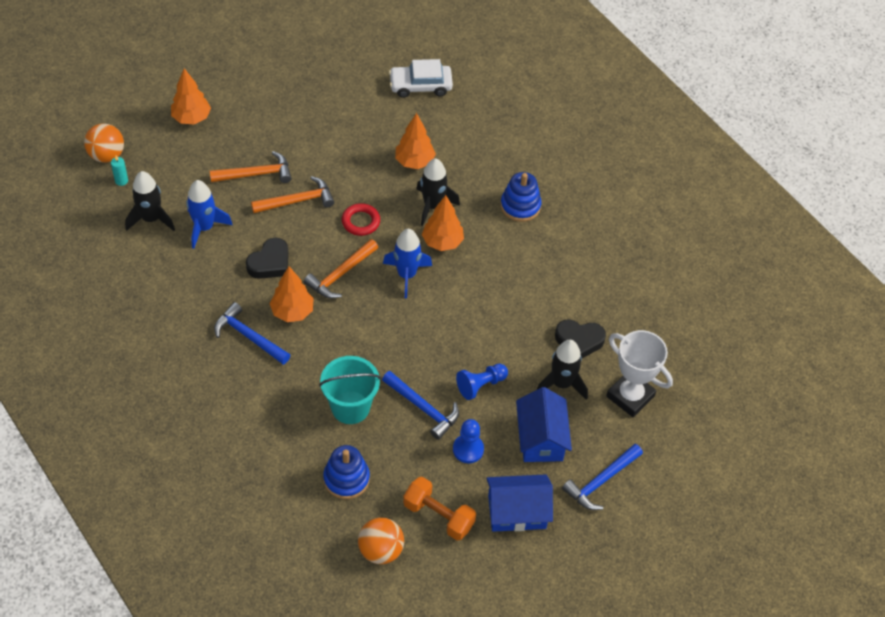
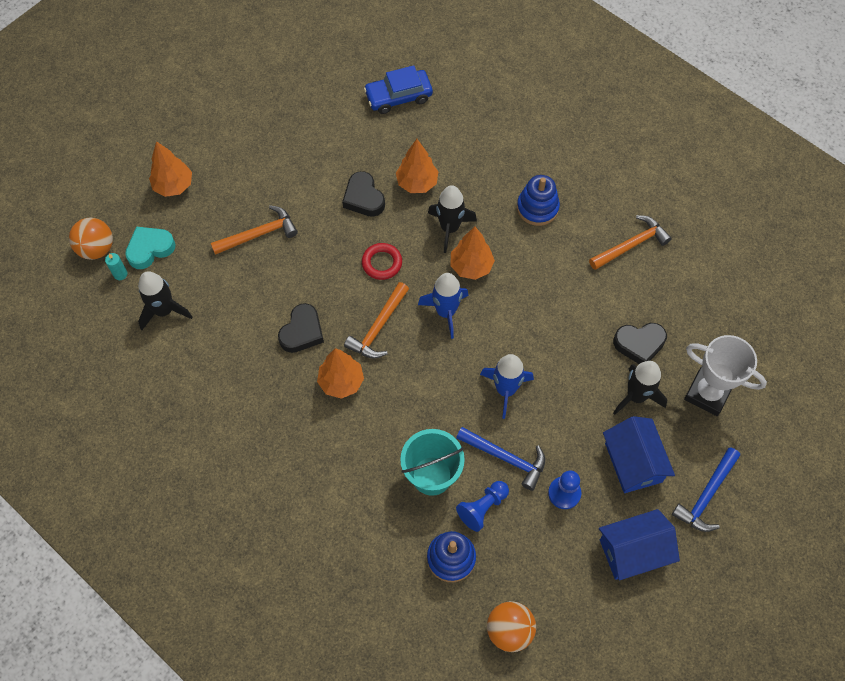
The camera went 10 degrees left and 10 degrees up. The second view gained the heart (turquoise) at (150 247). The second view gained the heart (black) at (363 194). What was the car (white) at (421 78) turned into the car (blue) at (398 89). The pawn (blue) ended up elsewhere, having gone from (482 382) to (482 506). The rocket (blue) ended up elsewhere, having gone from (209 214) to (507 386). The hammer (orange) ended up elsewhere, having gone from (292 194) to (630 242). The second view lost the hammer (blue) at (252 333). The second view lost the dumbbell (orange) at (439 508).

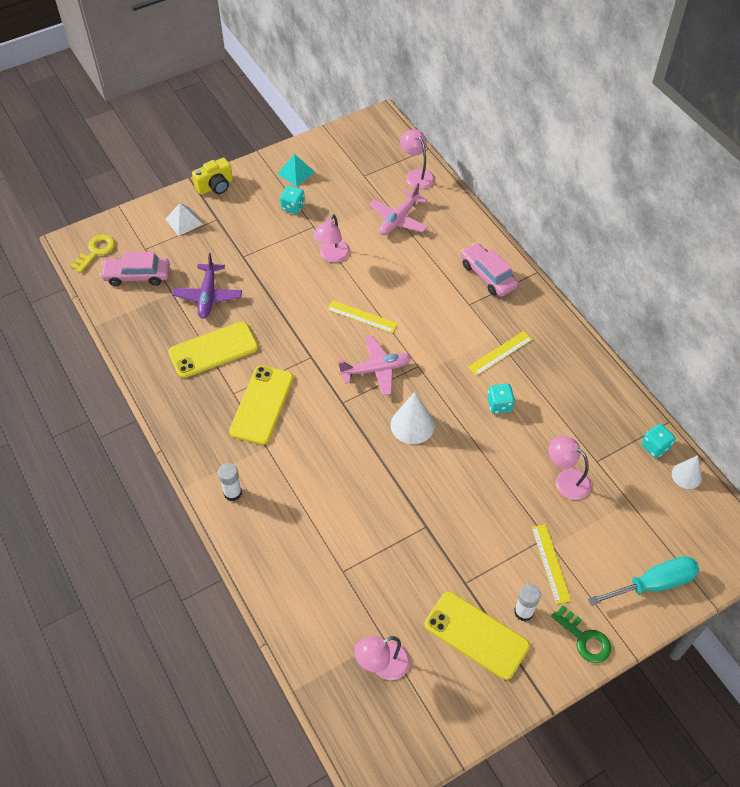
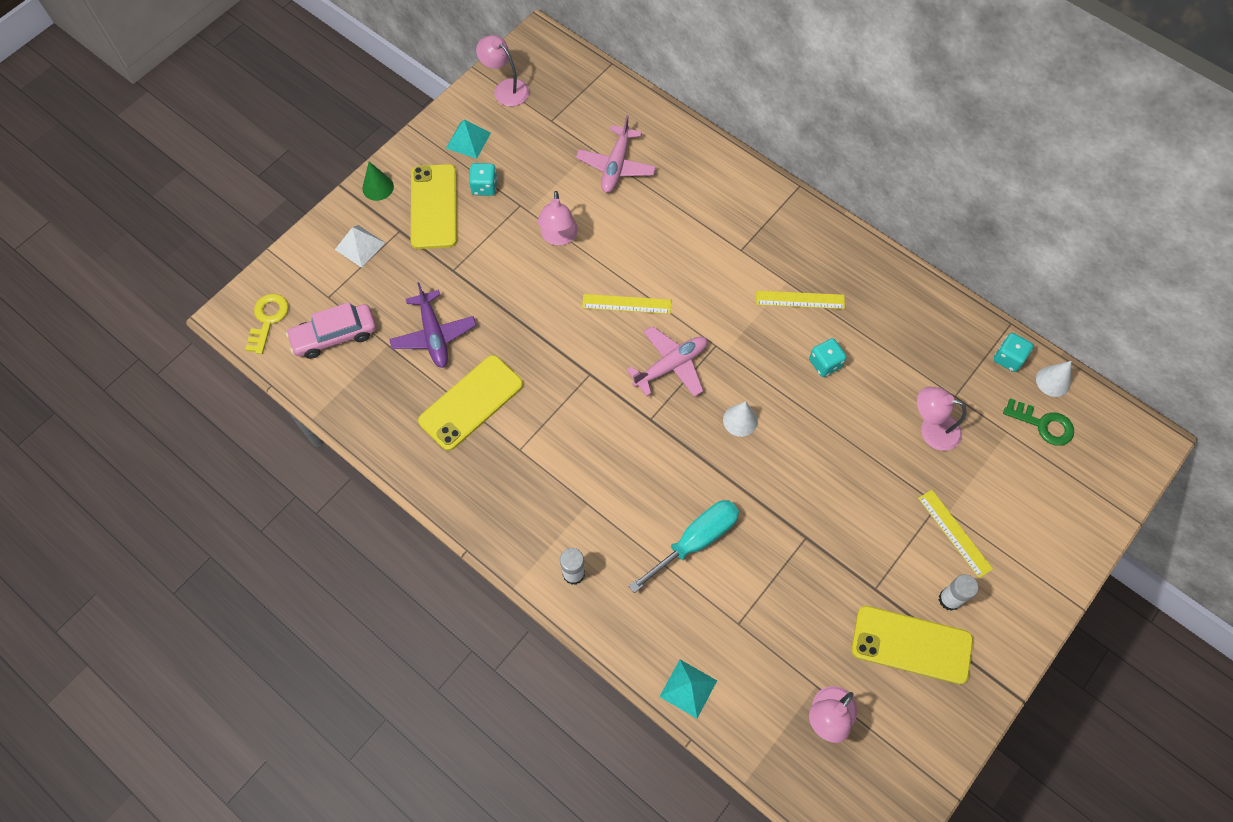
The camera went 20 degrees left and 10 degrees up. Where the camera (yellow) stood at (212 176), the cone (green) came to stand at (378 181). The phone (yellow) ended up elsewhere, having gone from (261 405) to (434 206). The lamp (pink) ended up elsewhere, having gone from (417 159) to (502 70). The screwdriver (turquoise) ended up elsewhere, having gone from (643 581) to (684 546). The second view gained the pyramid (turquoise) at (688 689). The size of the cone (white) at (413 418) changed by a factor of 0.66. The ruler (yellow) at (500 353) ended up facing another way, 60 degrees clockwise from before. The key (green) ended up elsewhere, having gone from (581 634) to (1038 422). The second view lost the car (pink) at (489 270).

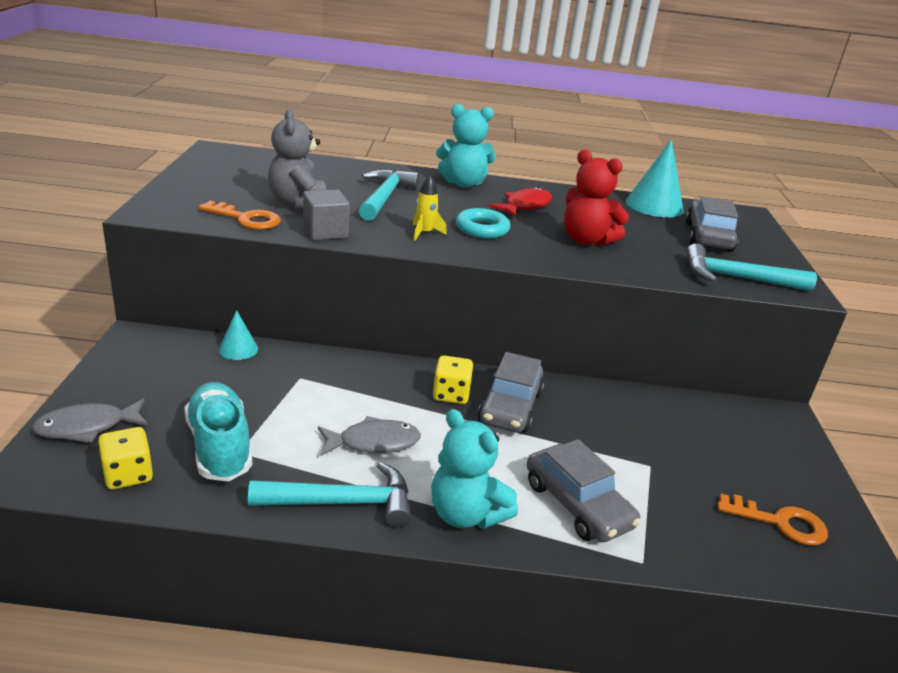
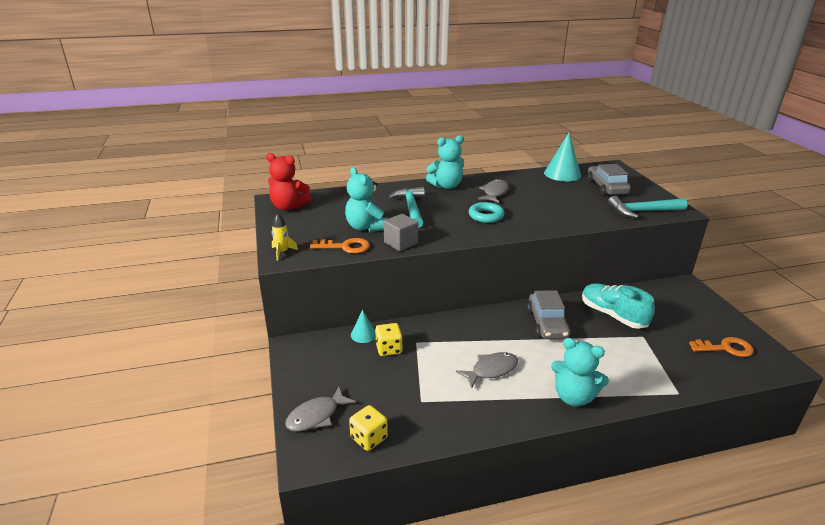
The camera went 15 degrees left and 0 degrees up. The teddy bear (red) ended up elsewhere, having gone from (596 198) to (289 182). The rocket (yellow) ended up elsewhere, having gone from (430 208) to (285 237). What was the teddy bear (grey) at (297 160) turned into the teddy bear (turquoise) at (366 199). The dice (yellow) ended up elsewhere, having gone from (453 380) to (389 339). What was the fish (red) at (520 202) turned into the fish (grey) at (493 191). The shoe (turquoise) ended up elsewhere, having gone from (218 432) to (618 306). The second view lost the hammer (turquoise) at (329 495). The second view lost the car (grey) at (584 490).

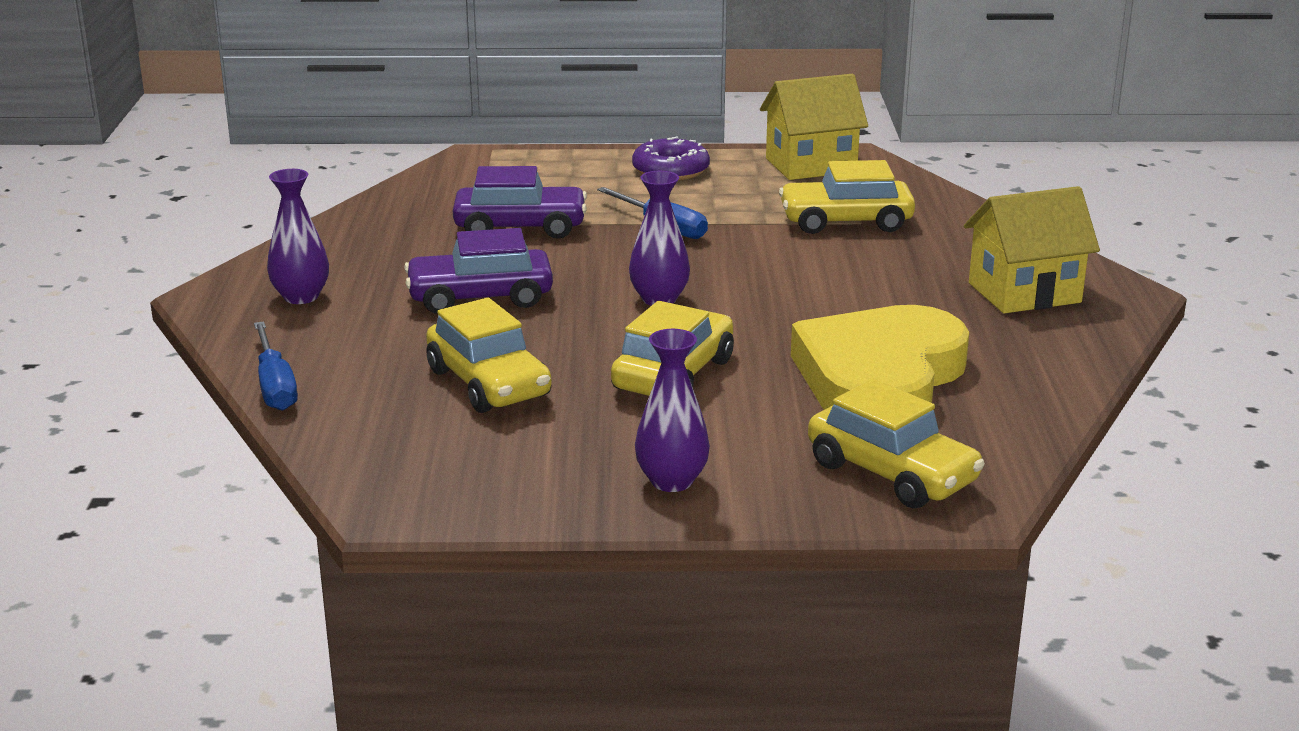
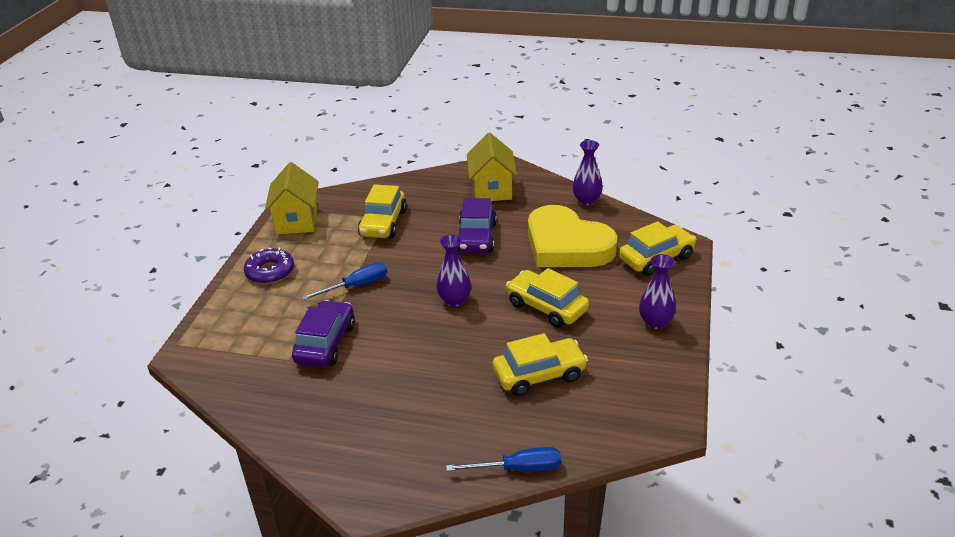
The camera went 75 degrees left and 10 degrees up. The car (purple) ended up elsewhere, having gone from (478 271) to (477 225). The vase (purple) ended up elsewhere, having gone from (298 236) to (588 172).

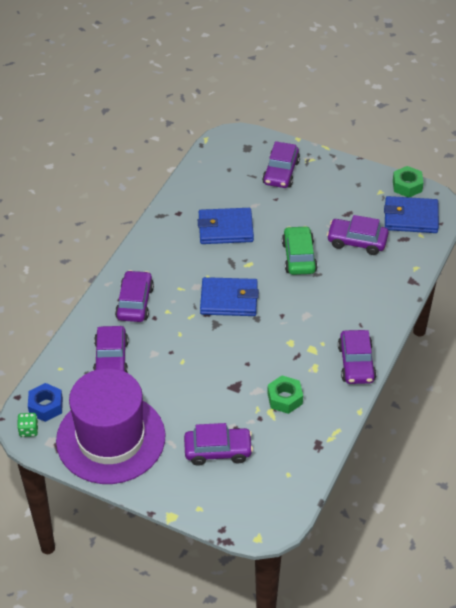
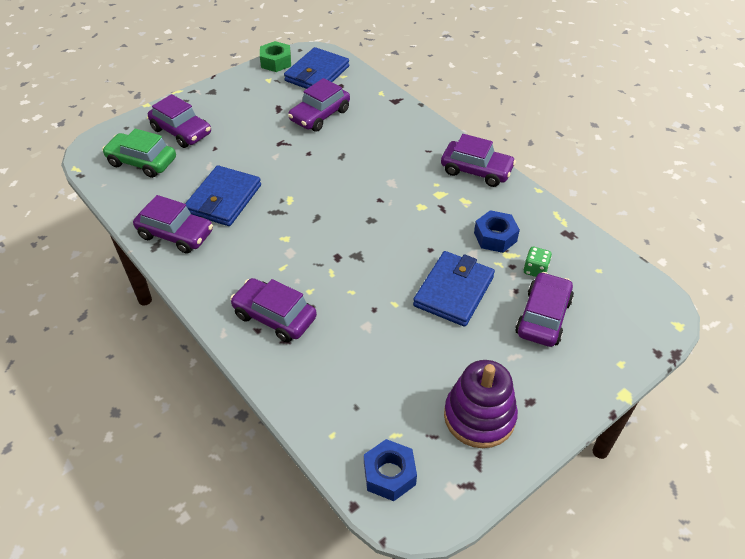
The camera went 65 degrees left and 0 degrees up. The car (green) ended up elsewhere, having gone from (300 250) to (139 153). The car (purple) ended up elsewhere, having gone from (111 349) to (173 224). The wallet (blue) ended up elsewhere, having gone from (229 296) to (454 289). Where the hat (purple) stood at (110 426), the stacking toy (purple) came to stand at (481 404). What was the nut (green) at (285 394) turned into the nut (blue) at (497 231). The dice (green) ended up elsewhere, having gone from (27 425) to (537 262).

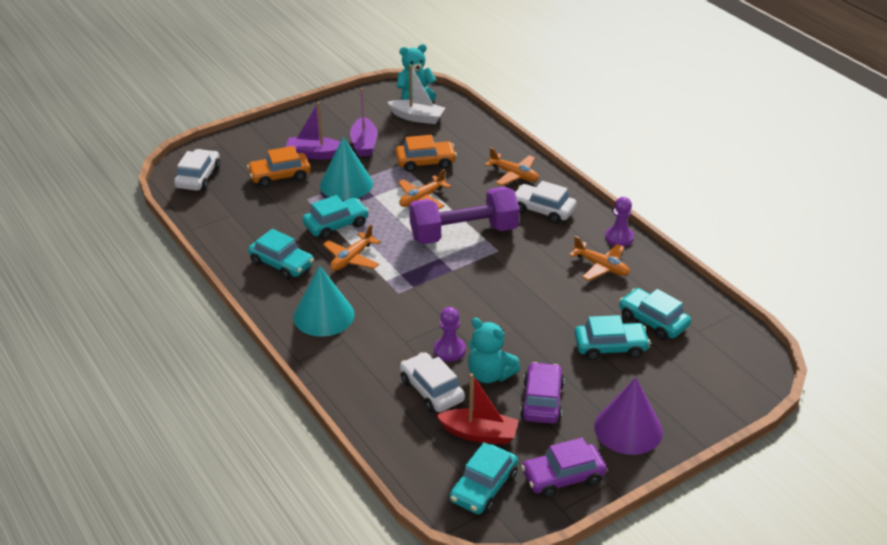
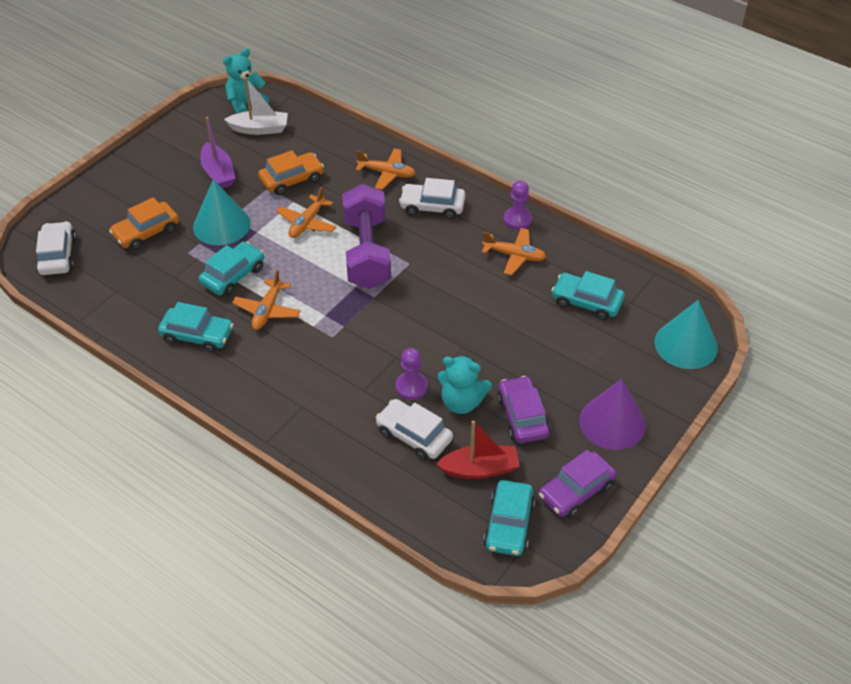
The camera went 20 degrees left and 10 degrees up. The dumbbell (purple) at (464 215) ended up facing another way, 60 degrees counterclockwise from before. The cone (turquoise) ended up elsewhere, having gone from (324 301) to (686 334). The second view lost the boat (purple) at (313 131). The second view lost the car (turquoise) at (612 337).

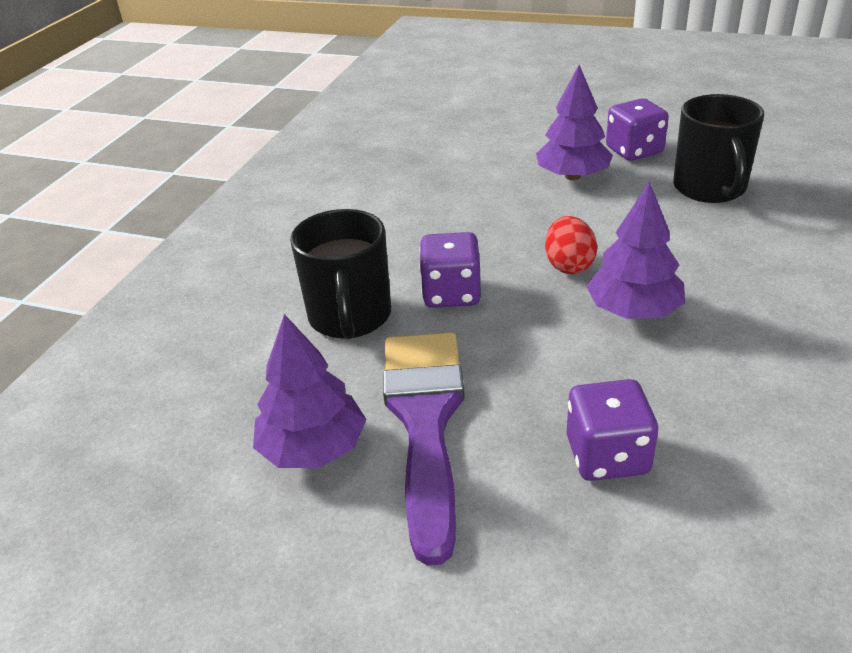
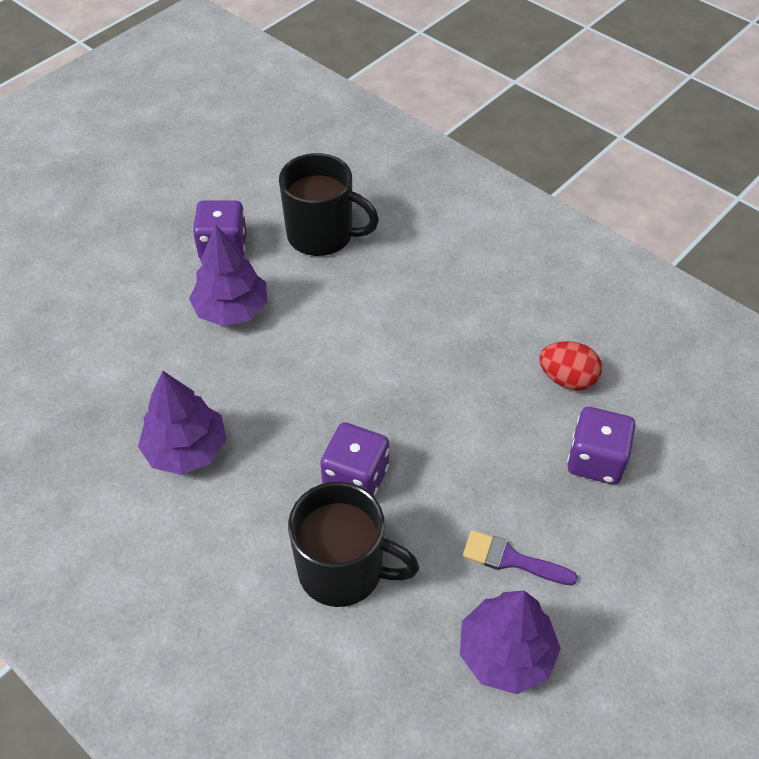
The camera went 70 degrees left and 15 degrees up. The tree (purple) ended up elsewhere, having gone from (635 250) to (182 423). The size of the brush (purple) at (424 449) changed by a factor of 0.46. The egg (red) ended up elsewhere, having gone from (571 245) to (570 366).

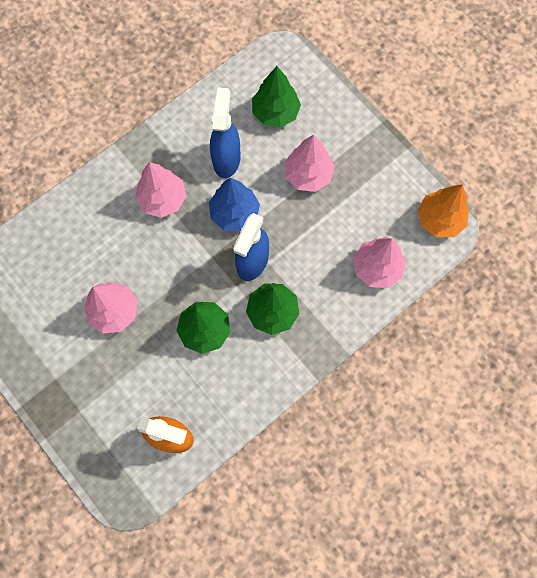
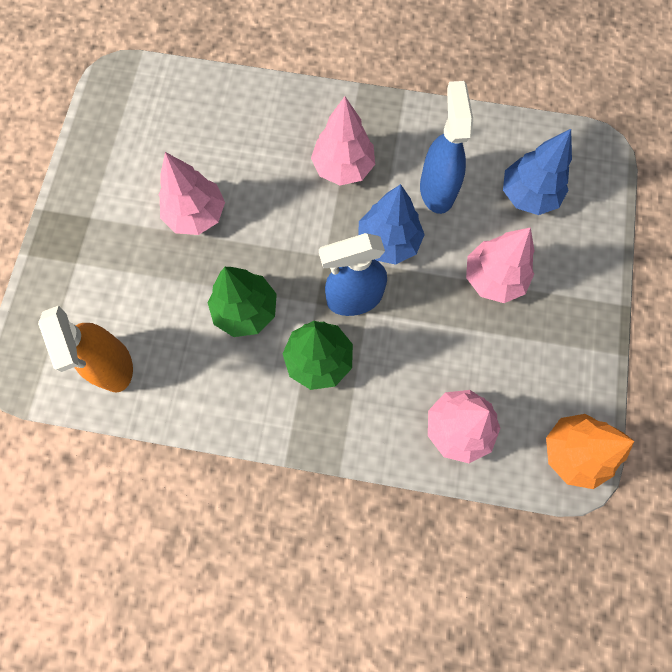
The camera went 50 degrees right and 0 degrees up. The spray bottle (blue) at (225 132) ended up facing another way, 60 degrees counterclockwise from before. What was the tree (green) at (276 97) turned into the tree (blue) at (537 172).

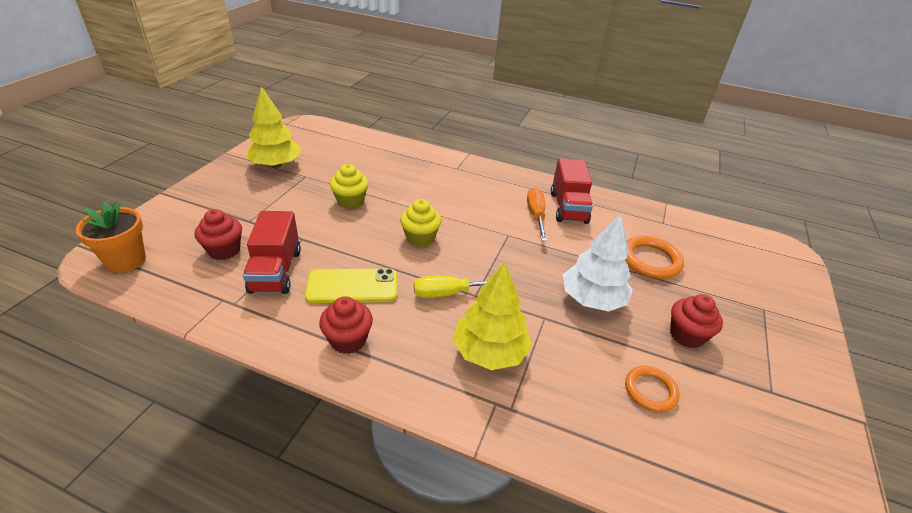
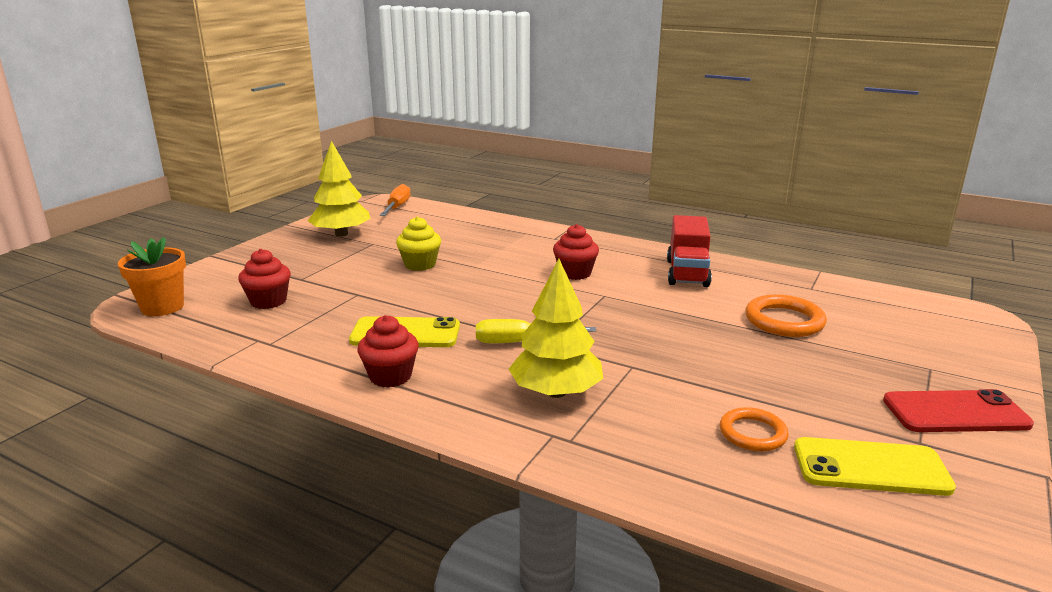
The camera went 10 degrees right and 15 degrees down. The screwdriver (orange) ended up elsewhere, having gone from (537 214) to (395 200). The cupcake (red) ended up elsewhere, having gone from (696 321) to (576 252). The second view gained the phone (yellow) at (875 466). The second view gained the phone (red) at (958 410). The second view lost the truck (red) at (272 252). The second view lost the cupcake (yellow) at (421 223). The second view lost the tree (white) at (598 263).

